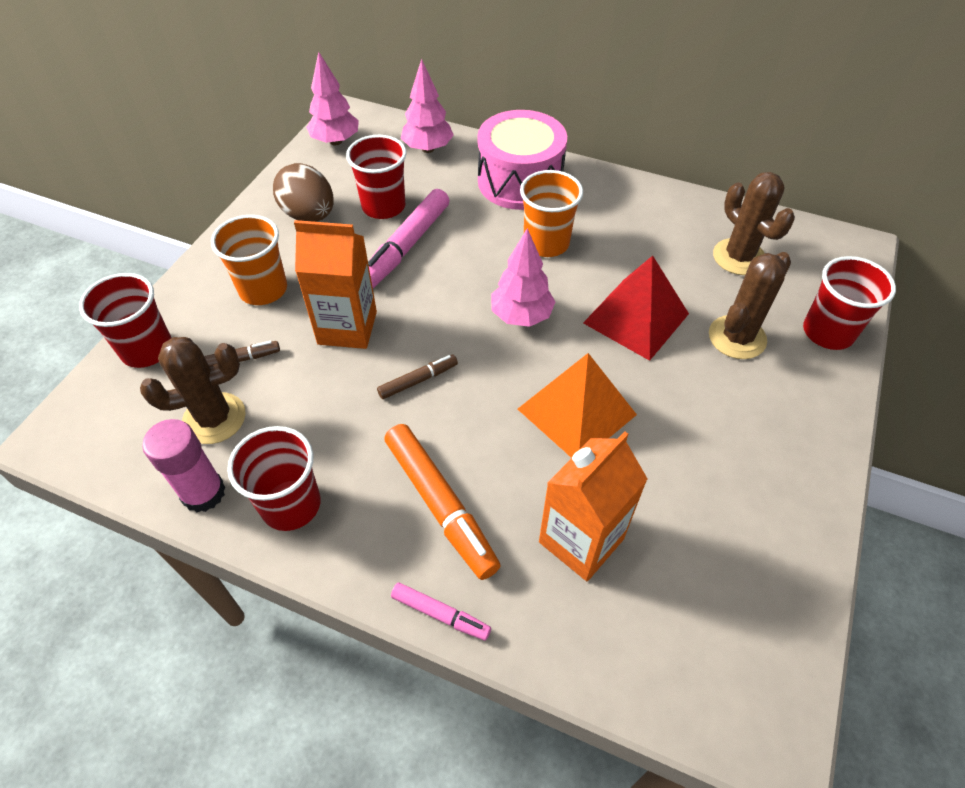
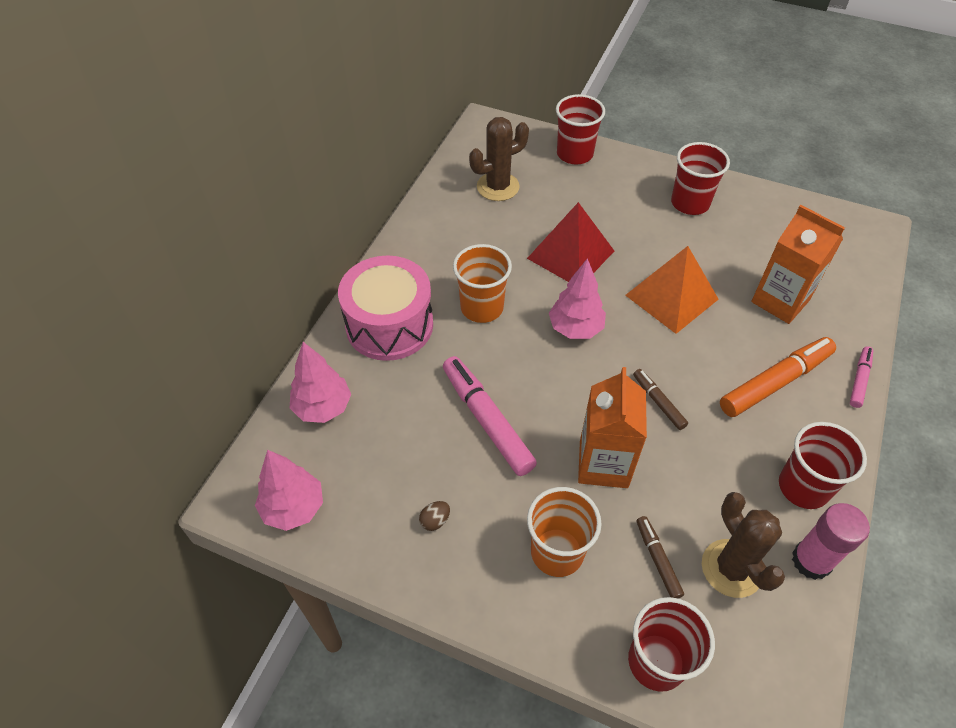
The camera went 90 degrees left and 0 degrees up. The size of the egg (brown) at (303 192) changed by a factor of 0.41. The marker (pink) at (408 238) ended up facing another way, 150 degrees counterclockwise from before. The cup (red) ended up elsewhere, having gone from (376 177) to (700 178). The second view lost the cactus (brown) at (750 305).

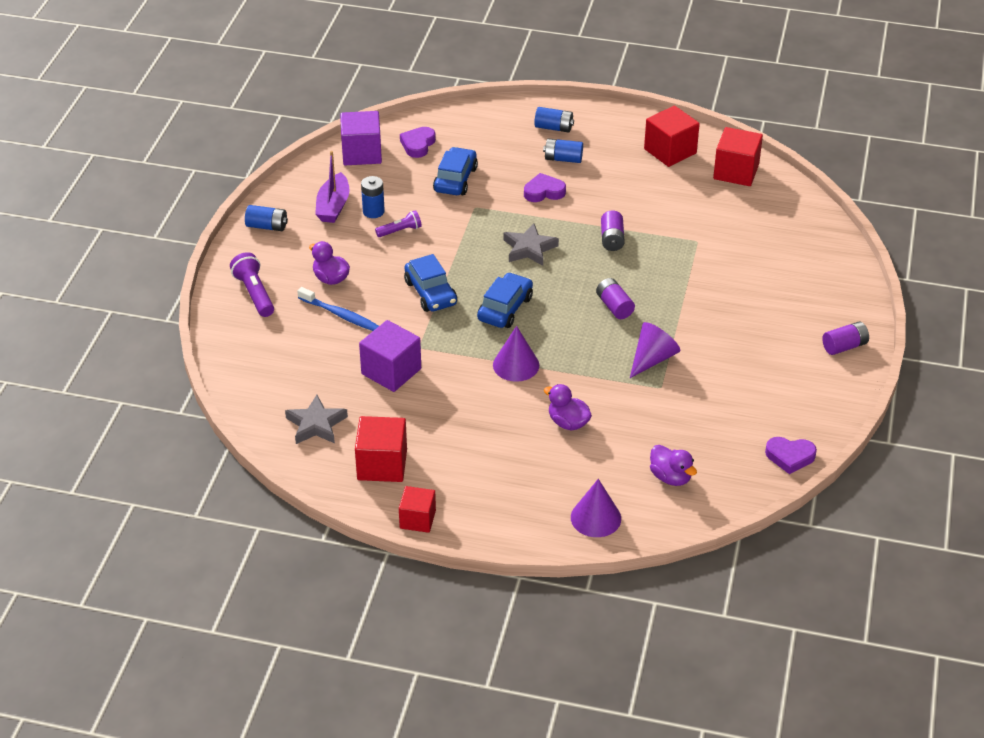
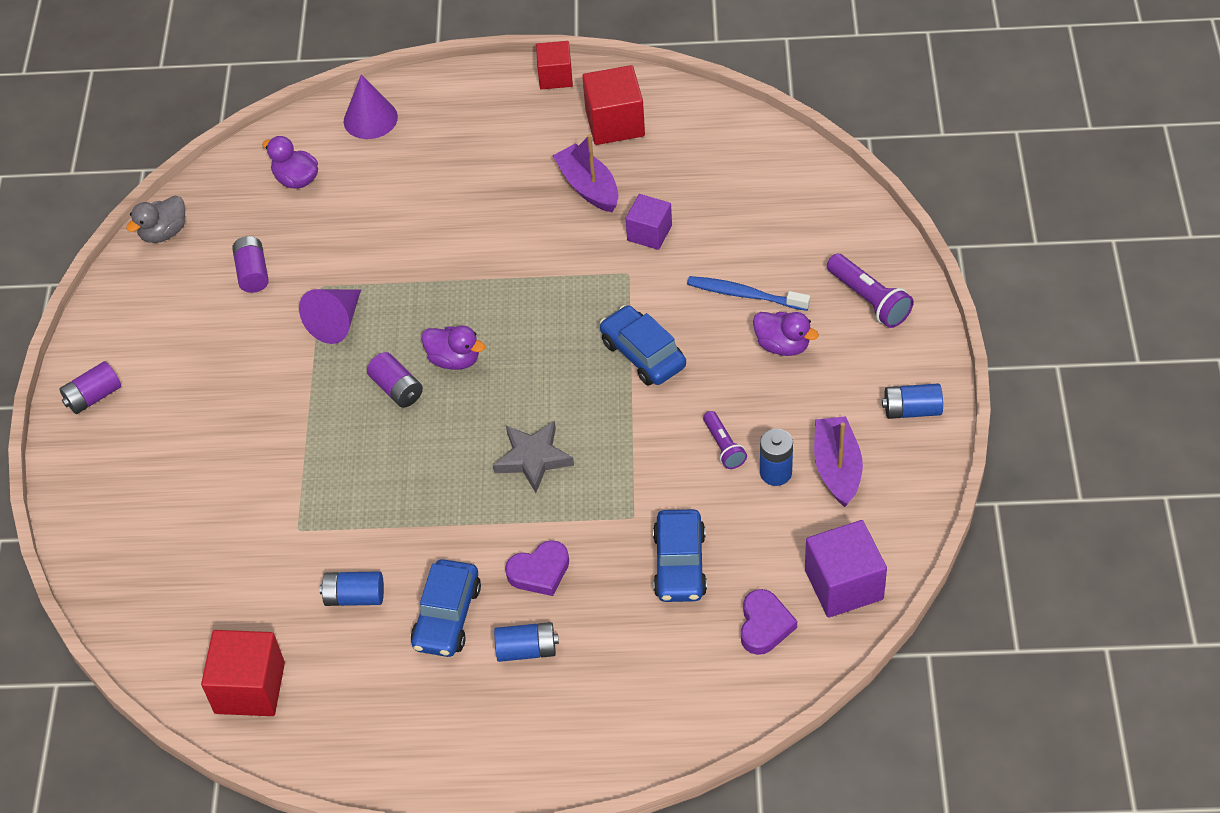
The camera went 170 degrees right and 10 degrees up. Where the heart (purple) stood at (791 455), the duck (grey) came to stand at (155 219). The battery (purple) ended up elsewhere, having gone from (613 231) to (250 264). The battery (blue) ended up elsewhere, having gone from (554 119) to (352 588). The car (blue) ended up elsewhere, having gone from (505 300) to (446 608). The duck (purple) ended up elsewhere, having gone from (568 407) to (453 348). The second view gained the boat (purple) at (586 173). The size of the cube (purple) at (390 356) changed by a factor of 0.65. The flashlight (purple) at (398 223) ended up facing another way, 75 degrees counterclockwise from before. The second view lost the star (grey) at (316 419). The second view lost the cone (purple) at (516 354). The second view lost the cube (red) at (672 136).

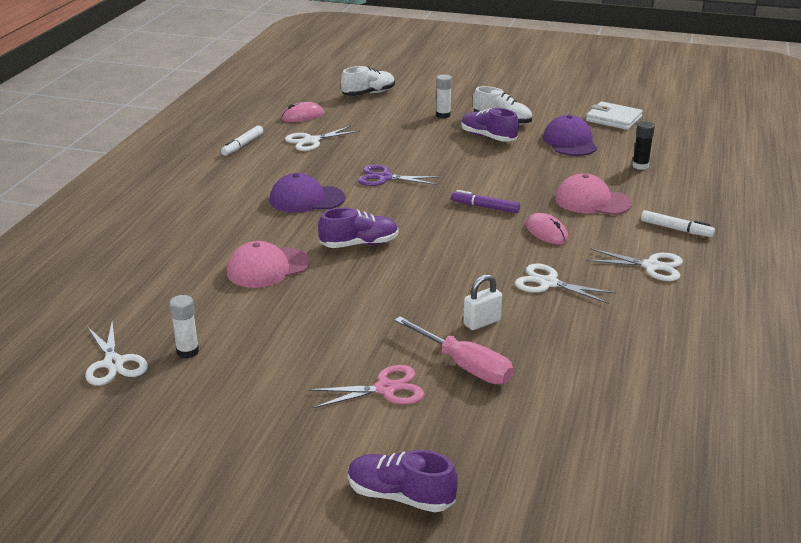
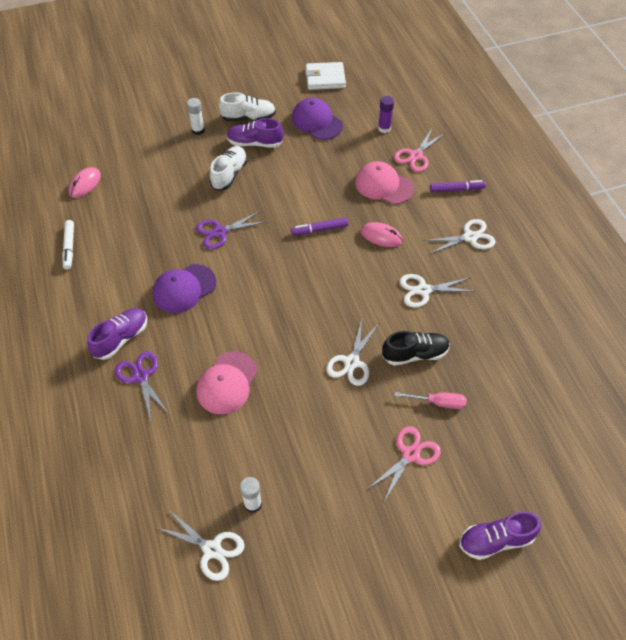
The camera went 35 degrees left and 25 degrees up. The shoe (purple) ended up elsewhere, having gone from (358 228) to (117 334). The second view gained the scissors (purple) at (142 386). The shoe (white) ended up elsewhere, having gone from (368 81) to (228 168). The scissors (white) ended up elsewhere, having gone from (322 138) to (352 352). The cap (pink) at (593 194) ended up facing another way, 45 degrees clockwise from before. What was the glue stick (black) at (643 145) turned into the glue stick (purple) at (386 114). Where the padlock (white) stood at (482 302), the shoe (black) came to stand at (416 348). The second view gained the scissors (pink) at (419 150). The size of the screwdriver (pink) at (453 350) changed by a factor of 0.66. What was the marker (white) at (678 223) turned into the marker (purple) at (458 186).

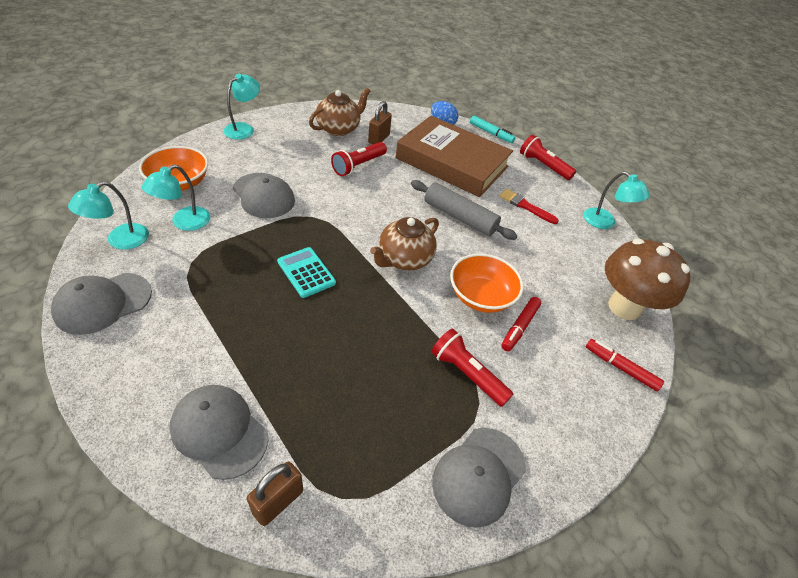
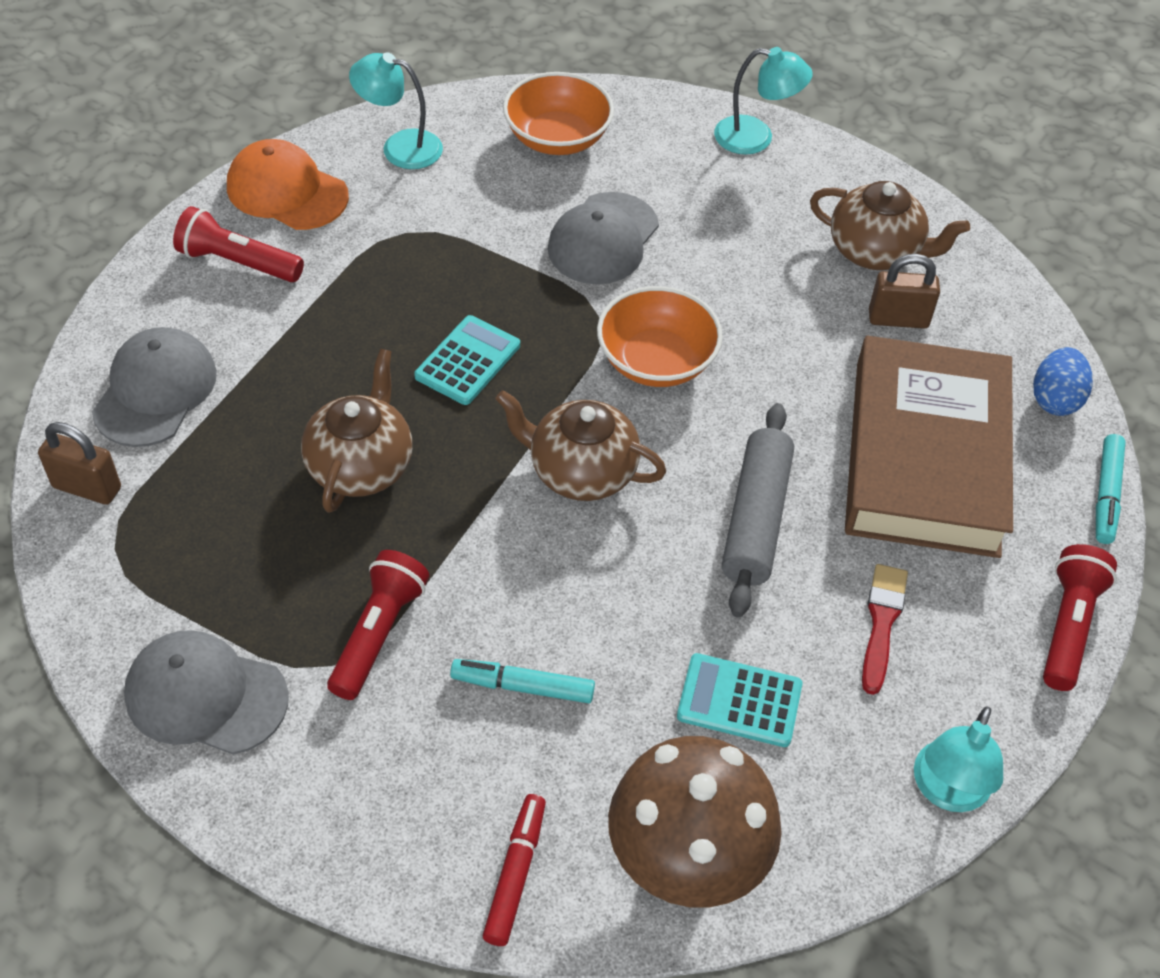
The camera went 70 degrees right and 5 degrees up. The flashlight (red) ended up elsewhere, having gone from (359 159) to (238 244). What was the cap (grey) at (101 304) turned into the cap (orange) at (288 184). The second view gained the teapot (brown) at (356 431). What was the marker (red) at (521 324) turned into the marker (turquoise) at (522 681). The bowl (orange) ended up elsewhere, having gone from (487 283) to (660 336). The second view gained the calculator (turquoise) at (739 700). The second view lost the lamp (turquoise) at (176 198).

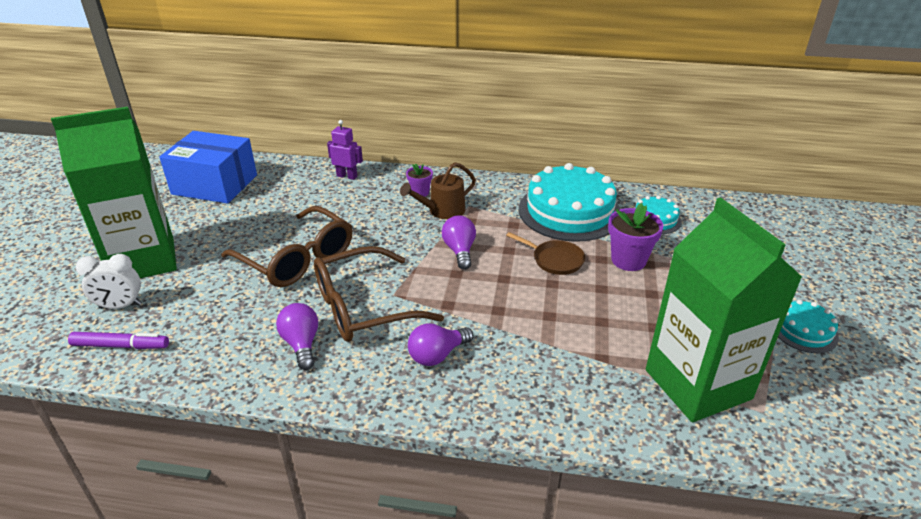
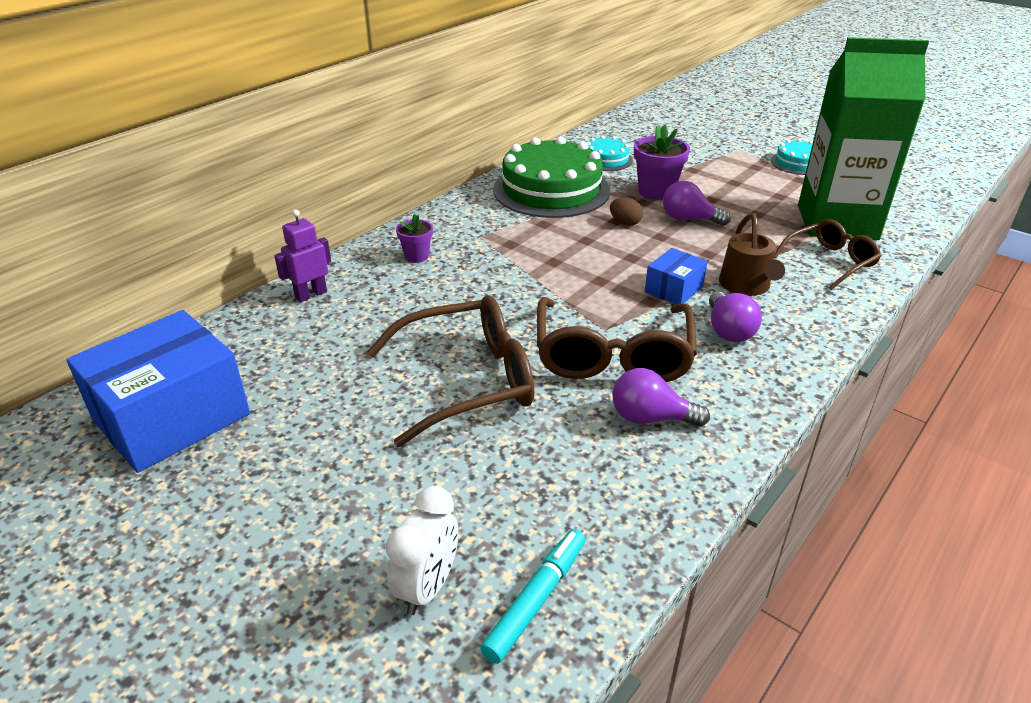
The camera went 60 degrees left and 0 degrees up. What was the marker (purple) at (118 340) turned into the marker (turquoise) at (532 596). What was the cake (turquoise) at (569 202) turned into the cake (green) at (551 177). Where the pan (brown) stood at (545 253), the egg (brown) came to stand at (626 212). The second view gained the box (blue) at (676 276). The light bulb (purple) ended up elsewhere, having gone from (459 243) to (697 203). The watering can (brown) ended up elsewhere, having gone from (438 190) to (752 254). The second view gained the glasses (brown) at (827 254). The second view lost the carton (green) at (114 192).

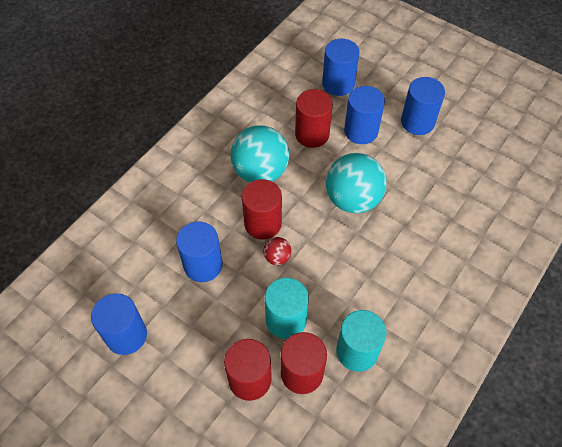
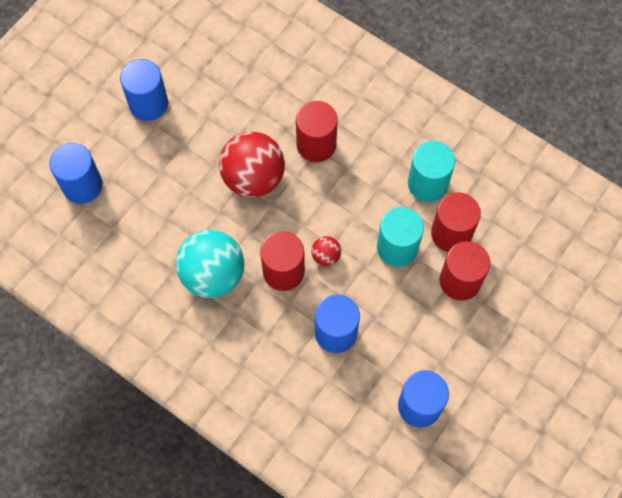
The camera went 90 degrees left and 10 degrees up. What was the ball (turquoise) at (356 183) turned into the ball (red) at (252 165). The cylinder (red) ended up elsewhere, having gone from (314 118) to (317 131). The second view lost the cylinder (blue) at (364 115).

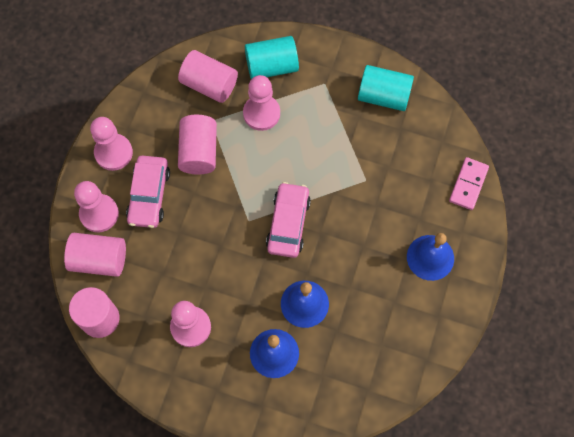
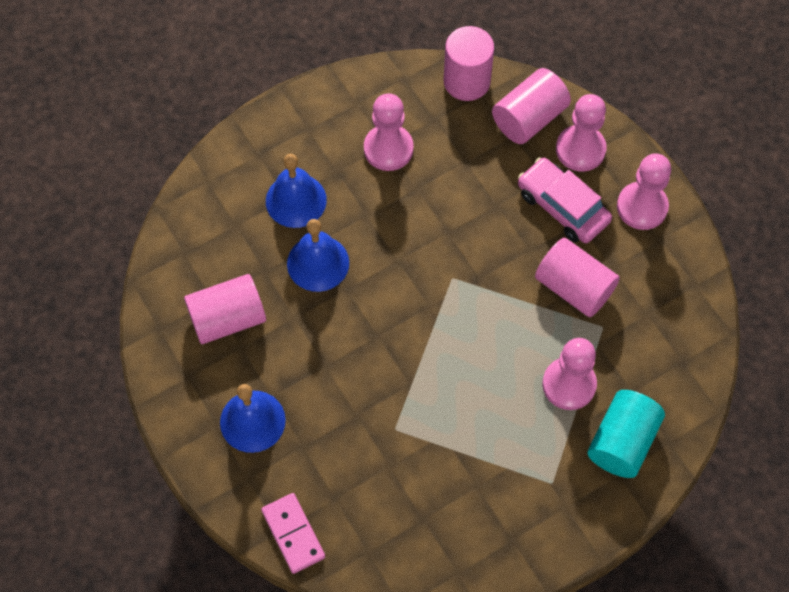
The camera went 130 degrees right and 5 degrees down. The cylinder (pink) ended up elsewhere, having gone from (208 76) to (225 309). The second view lost the car (pink) at (288 220). The second view lost the cylinder (turquoise) at (386 88).

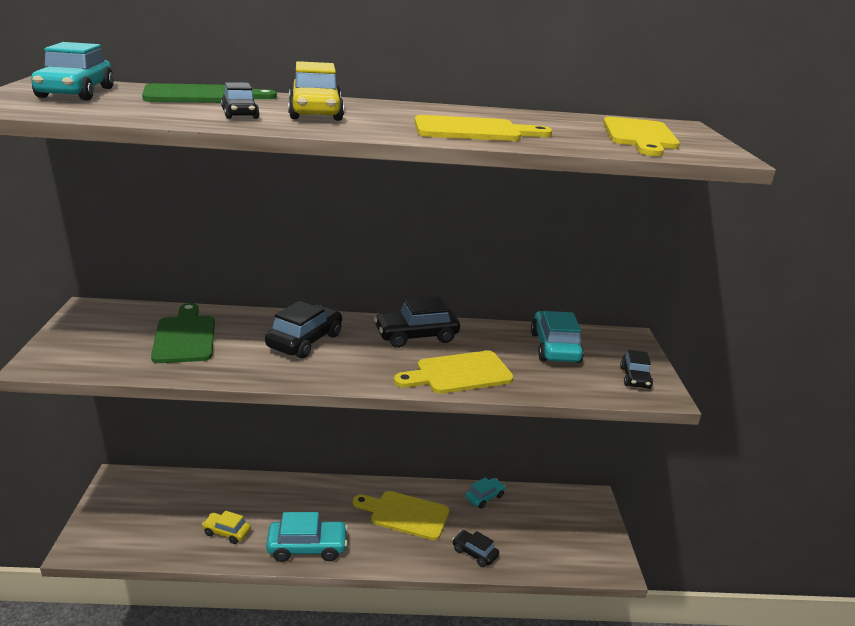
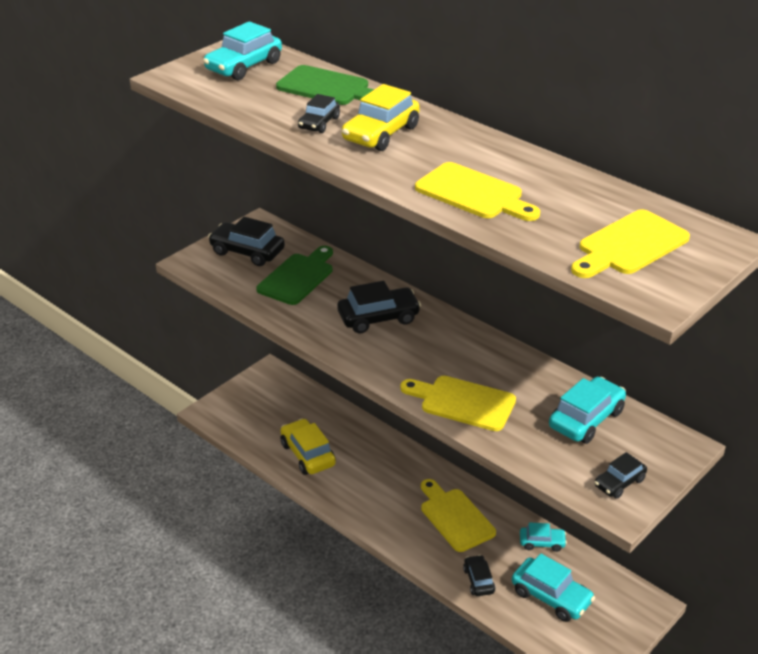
The camera went 45 degrees right and 10 degrees up. The car (black) ended up elsewhere, having gone from (417 322) to (246 241). The size of the car (yellow) at (226 527) changed by a factor of 1.67. The car (turquoise) ended up elsewhere, having gone from (307 537) to (553 587).

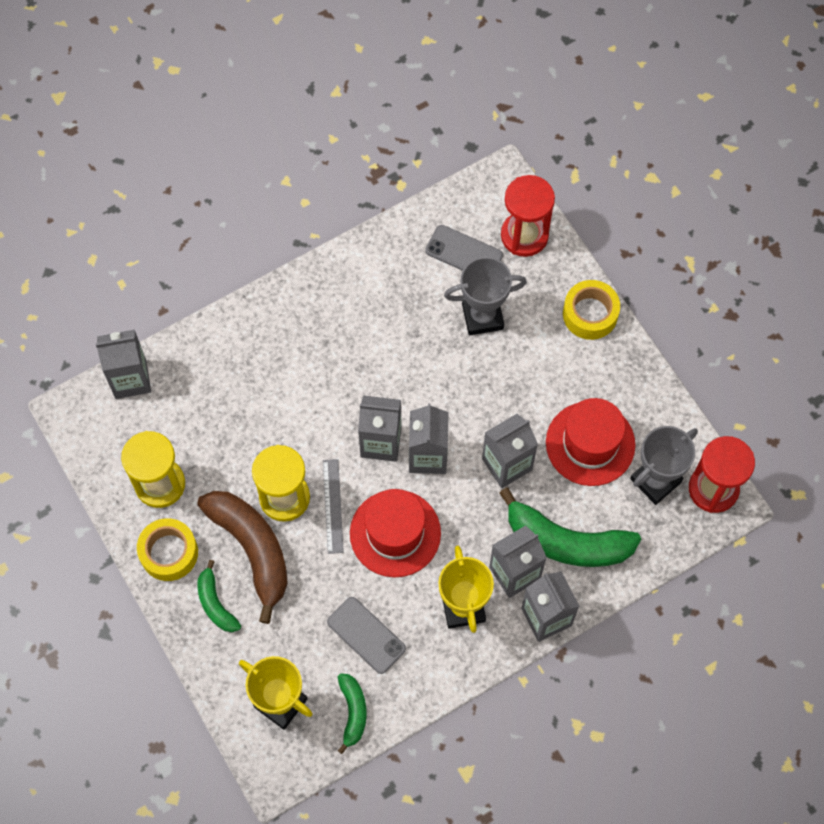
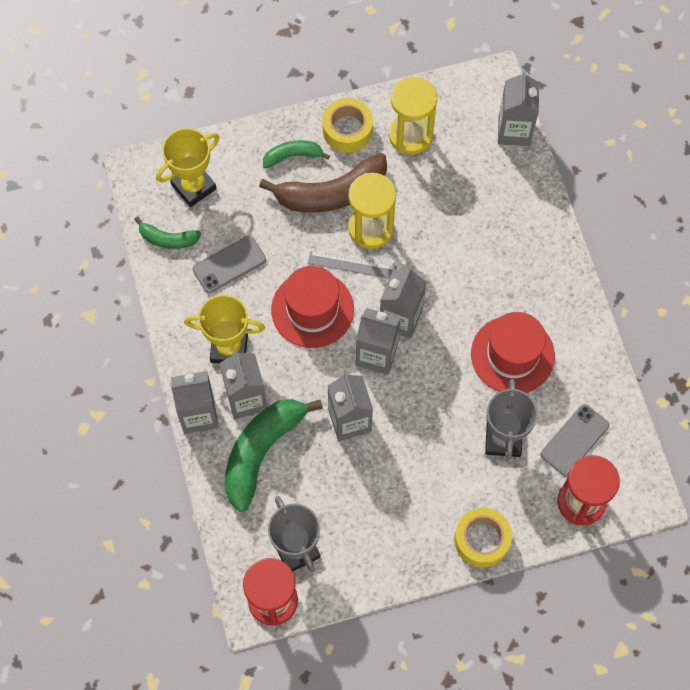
The camera went 105 degrees right and 0 degrees up. The hat (red) ended up elsewhere, having gone from (590 442) to (513 352).

